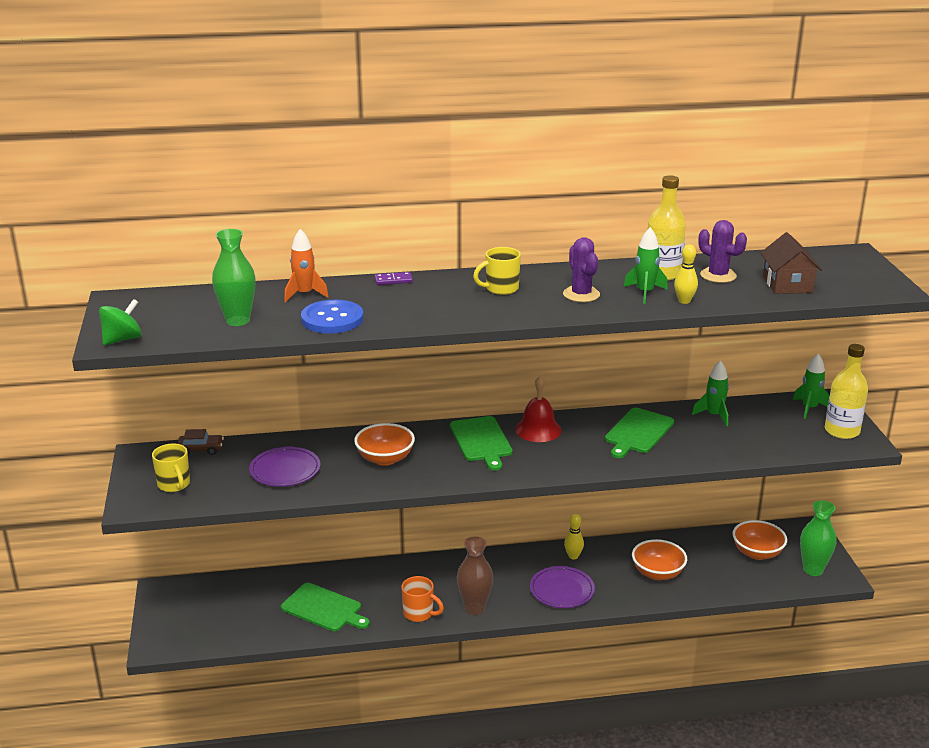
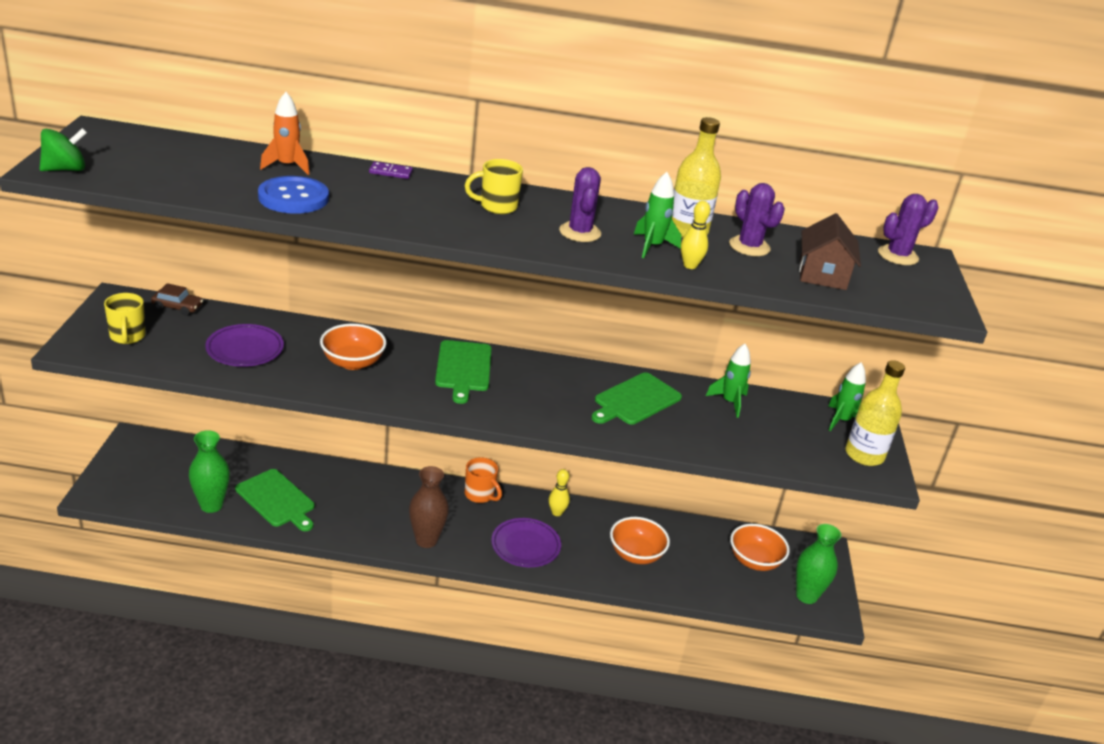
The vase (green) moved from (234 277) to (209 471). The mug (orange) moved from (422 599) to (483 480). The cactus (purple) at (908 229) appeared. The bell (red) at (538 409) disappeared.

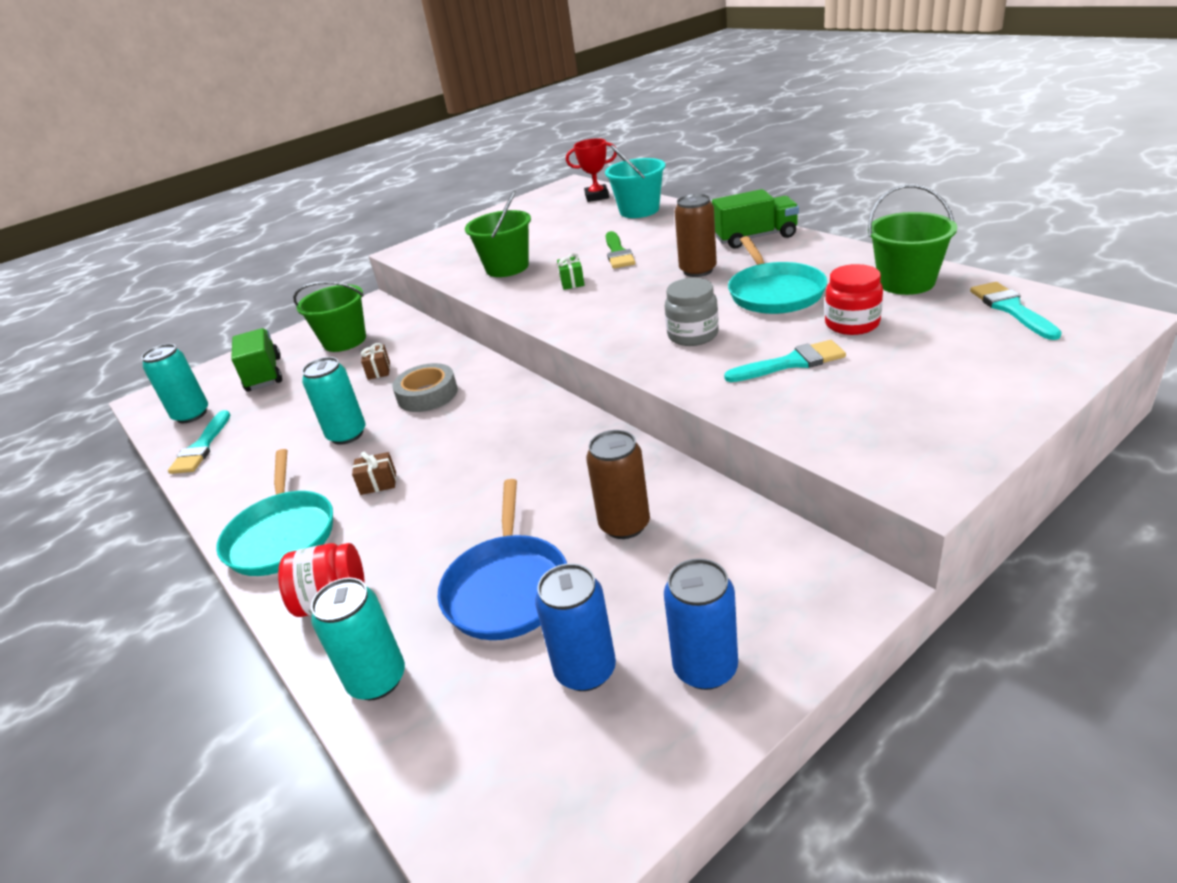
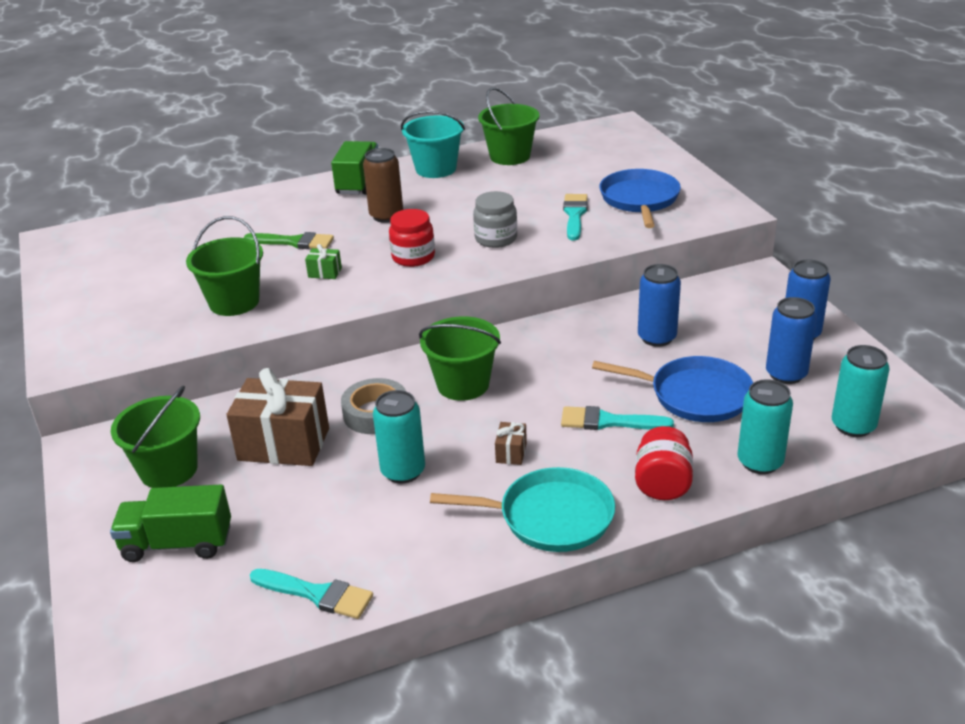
The gift (brown) at (375 361) changed to 2.35 times the size. The jar (red) moved from (854 299) to (412 238). The bucket (turquoise) moved from (635 181) to (433 144). The bucket (green) at (460 358) appeared. The brush (turquoise) moved from (1016 311) to (617 418). The pan (blue) at (640 198) appeared. The can (brown) at (618 484) became the can (blue) at (659 305). The can (turquoise) moved from (174 383) to (861 391). The trophy (red) at (591 170) disappeared. The pan (turquoise) at (777 275) disappeared.

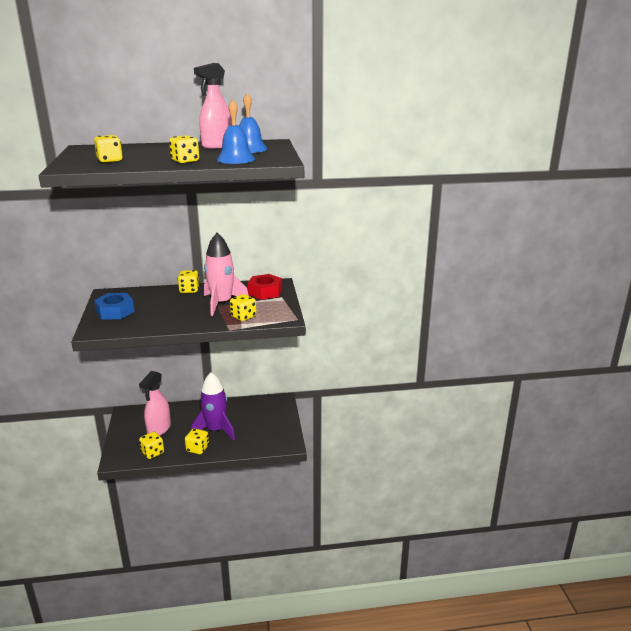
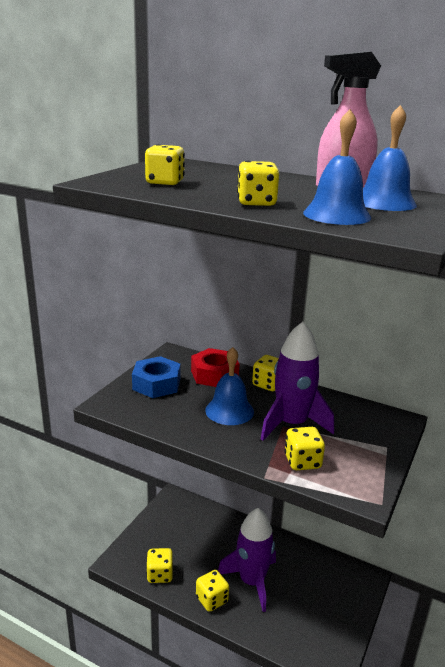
The nut (red) moved from (265 287) to (215 367). The bell (blue) at (229 386) appeared. The rocket (pink) at (226 274) became the rocket (purple) at (297 381). The spray bottle (pink) at (155 403) disappeared.

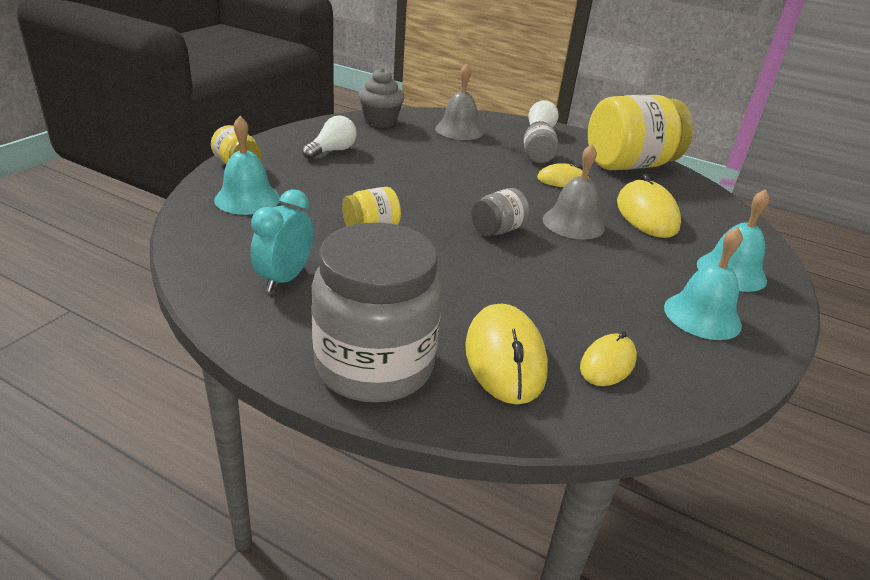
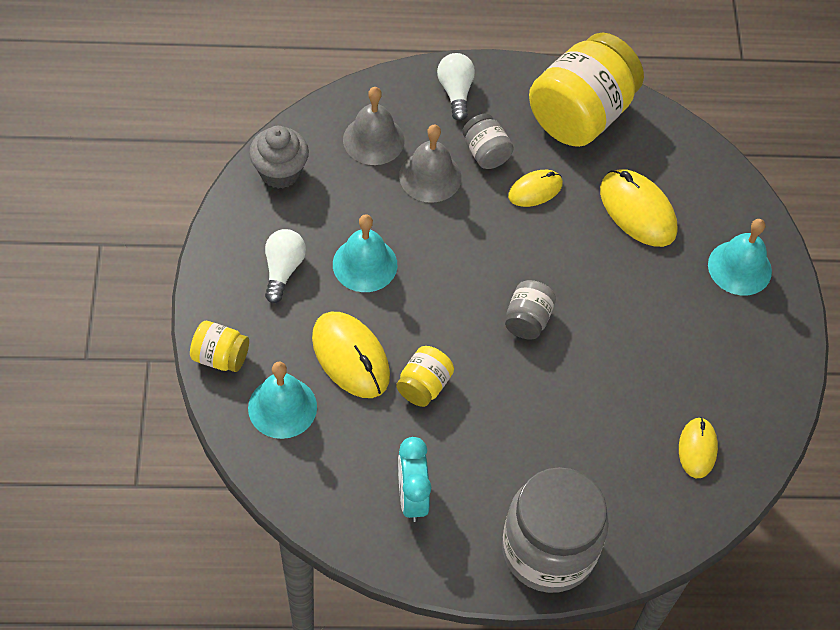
The mouse (yellow) moved from (506 354) to (351 355). The bell (turquoise) moved from (703 283) to (365 253). The bell (grey) moved from (574 191) to (430 163).

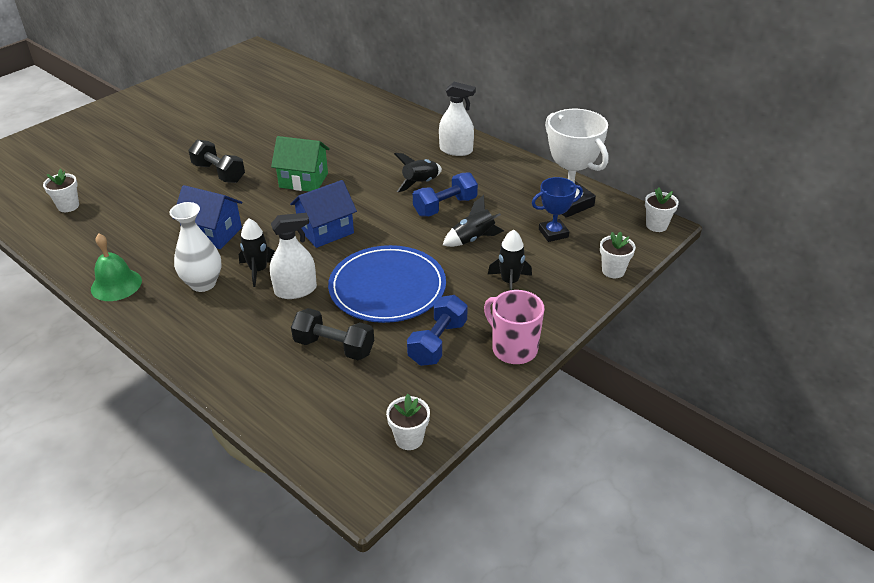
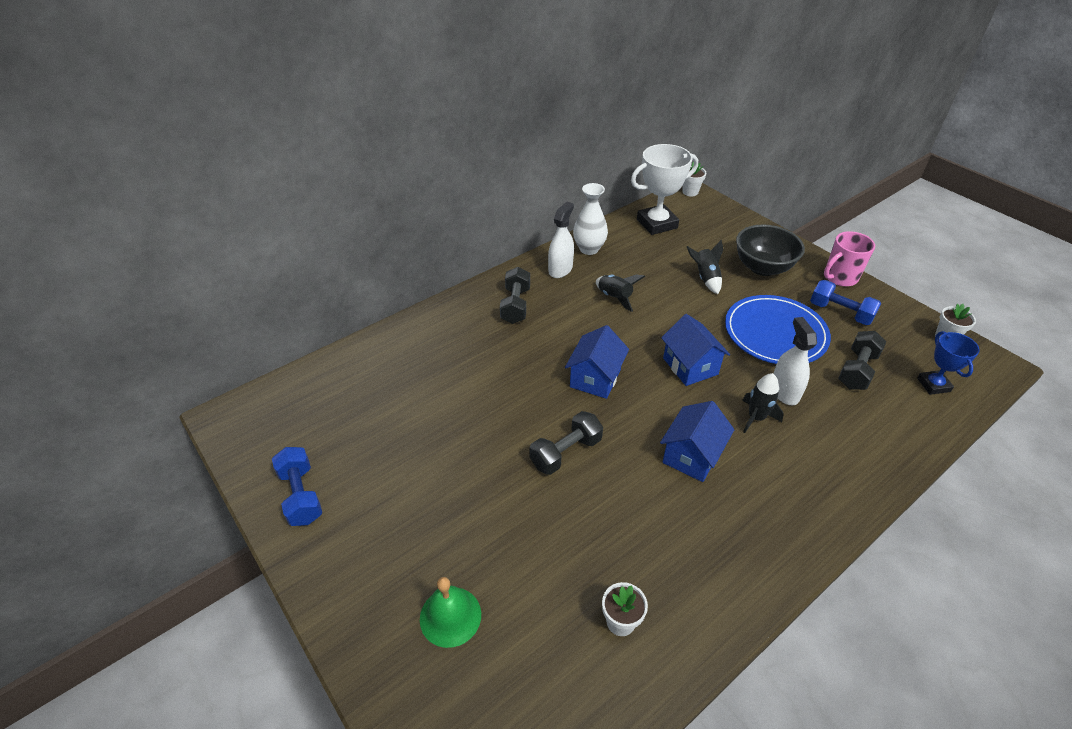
The dumbbell (blue) moved from (445 194) to (297 486). The bell (green) moved from (116 267) to (450 612). The dumbbell (black) at (515 295) appeared. The house (green) at (300 164) became the house (blue) at (597 362). The vase (white) moved from (195 247) to (590 219). The rocket (black) at (510 259) was replaced by the bowl (black) at (770 250). The trophy (blue) moved from (557 209) to (948 363). The flower pot (white) at (618 254) disappeared.

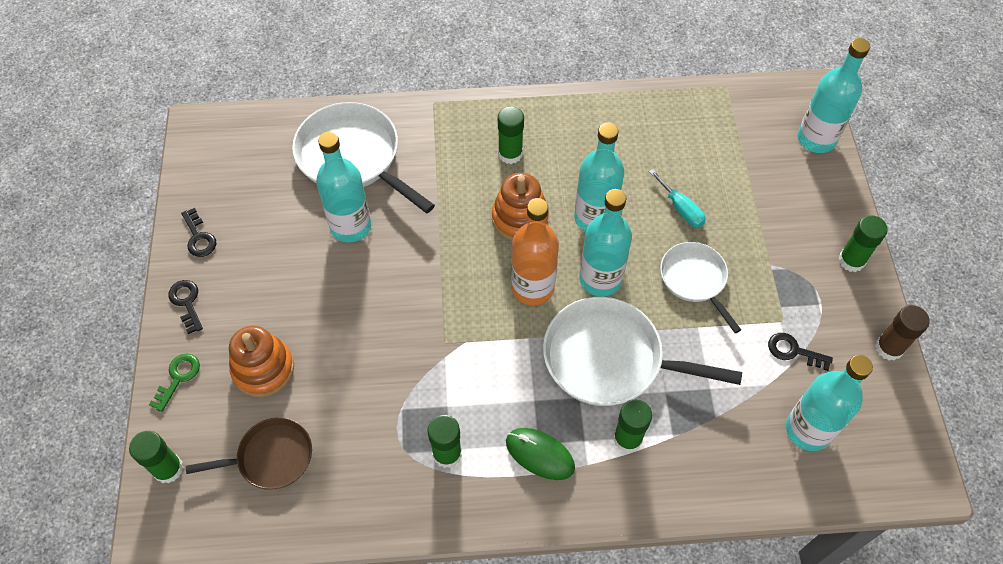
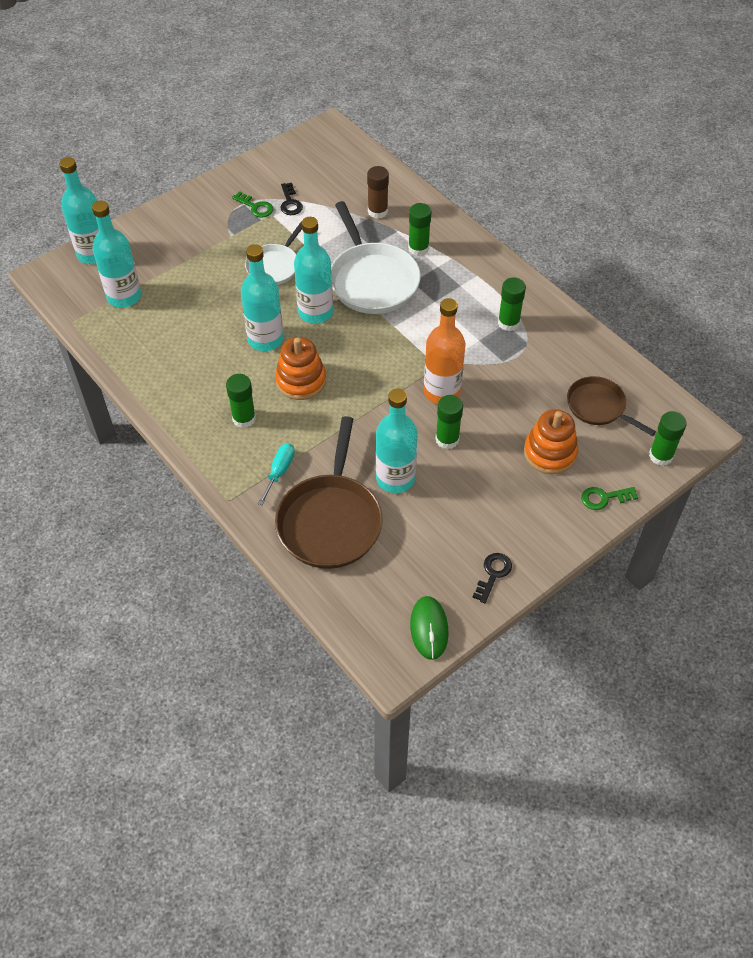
The bottle (turquoise) moved from (829 403) to (117 254). The key (green) at (252 204) appeared. The screwdriver (turquoise) moved from (677 198) to (276 474). The pan (white) at (363 157) became the pan (brown) at (329 492). The glue stick (brown) moved from (902 333) to (378 192). The mouse (green) moved from (540 454) to (429 628). The bottle (orange) moved from (535 251) to (444 351). The glue stick (green) moved from (863 243) to (449 422). The key (black) at (186 307) disappeared.

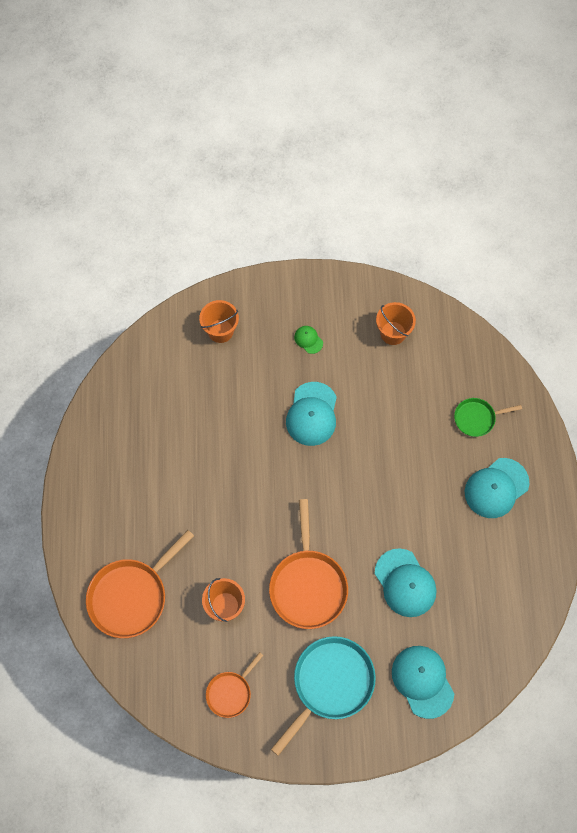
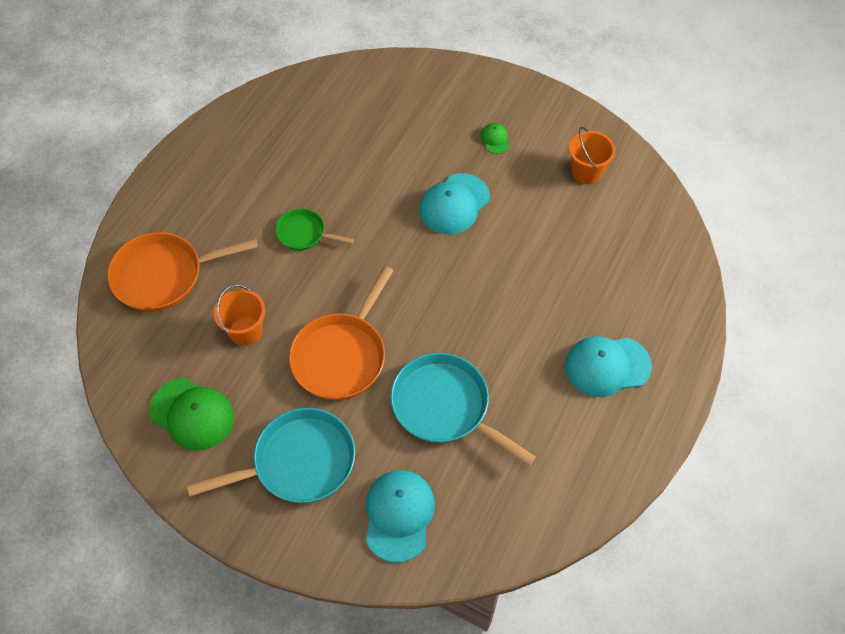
The pan (orange) at (235 685) was replaced by the cap (green) at (191 414). The pan (green) moved from (488 417) to (314 230). The cap (turquoise) at (405 582) was replaced by the pan (turquoise) at (463 409). The bucket (orange) at (219 321) disappeared.

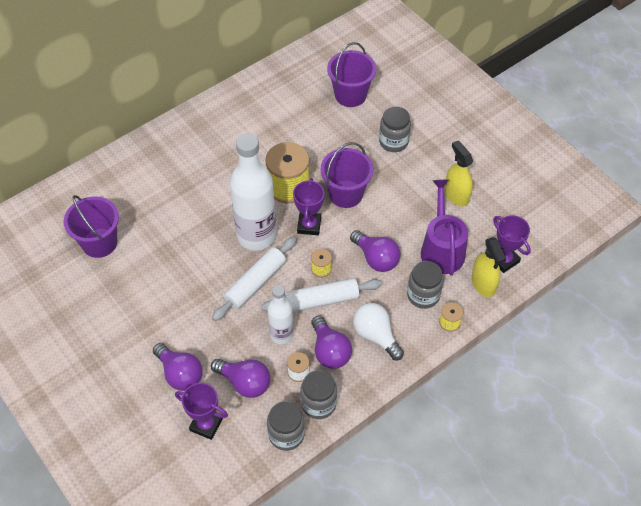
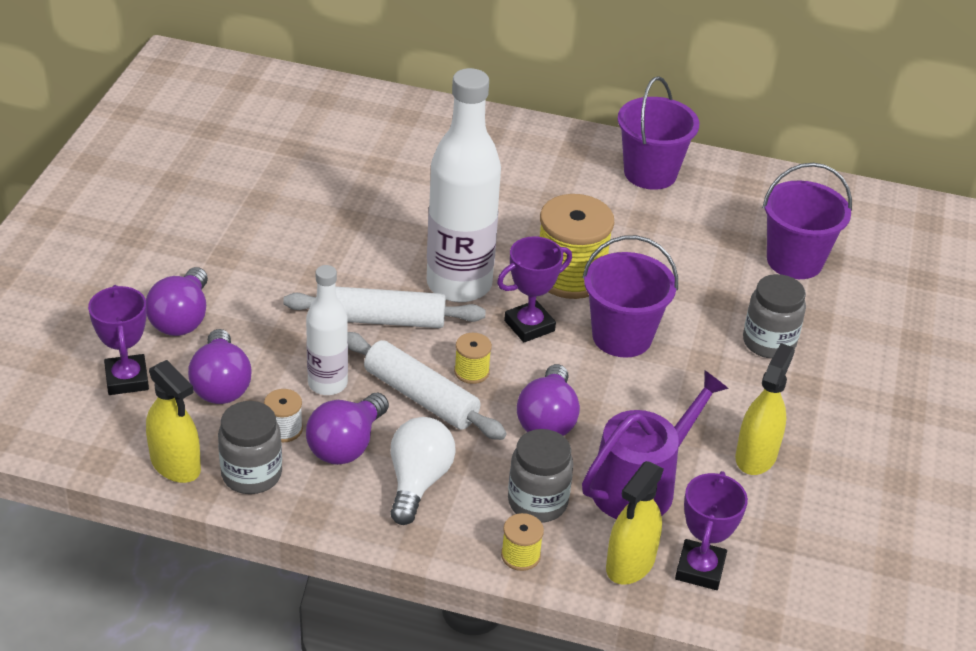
The jar (grey) at (286 426) was replaced by the spray bottle (yellow) at (173 421). The bucket (purple) moved from (91 226) to (658 133).

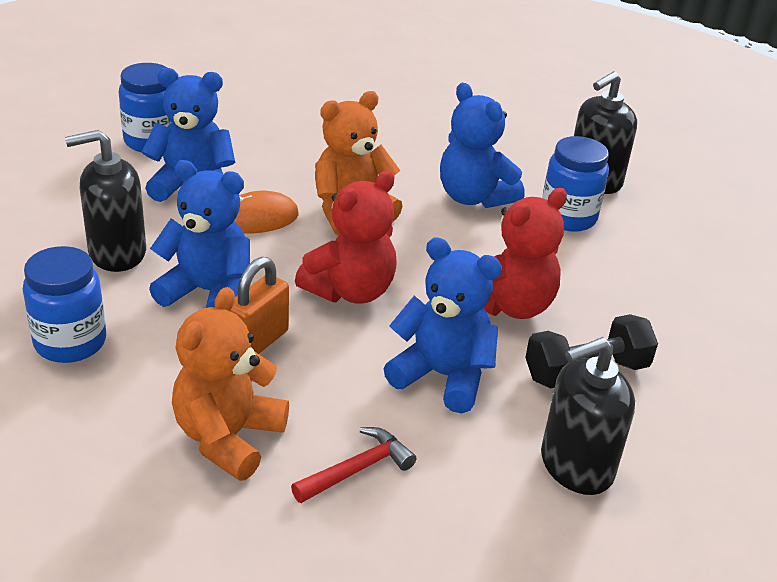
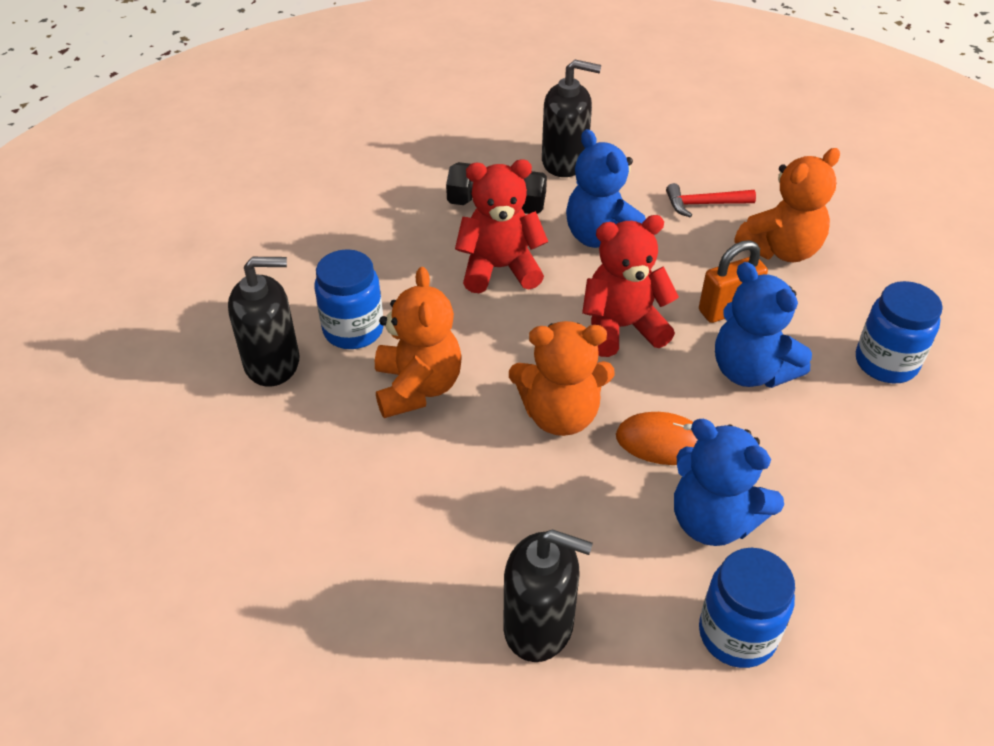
The teddy bear (blue) at (482 145) became the teddy bear (orange) at (418 342). The soap dispenser (black) moved from (105 201) to (548 595).

